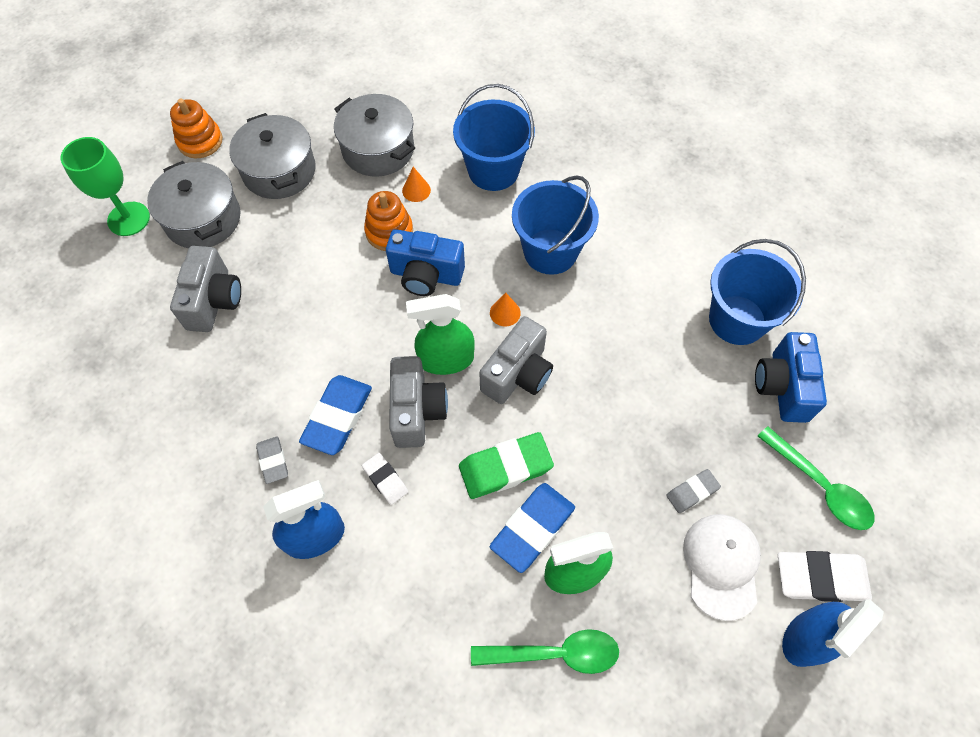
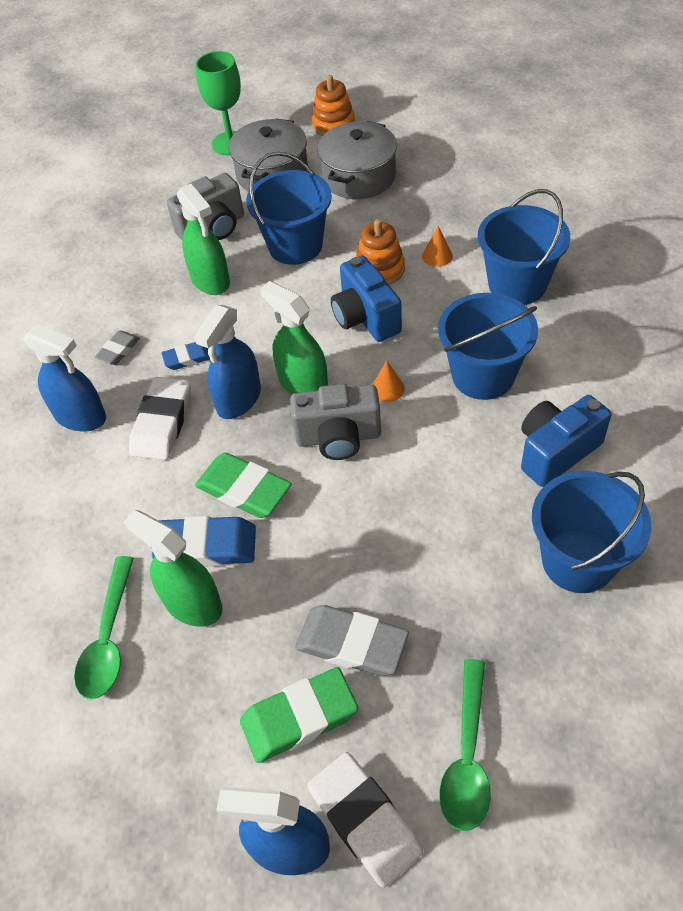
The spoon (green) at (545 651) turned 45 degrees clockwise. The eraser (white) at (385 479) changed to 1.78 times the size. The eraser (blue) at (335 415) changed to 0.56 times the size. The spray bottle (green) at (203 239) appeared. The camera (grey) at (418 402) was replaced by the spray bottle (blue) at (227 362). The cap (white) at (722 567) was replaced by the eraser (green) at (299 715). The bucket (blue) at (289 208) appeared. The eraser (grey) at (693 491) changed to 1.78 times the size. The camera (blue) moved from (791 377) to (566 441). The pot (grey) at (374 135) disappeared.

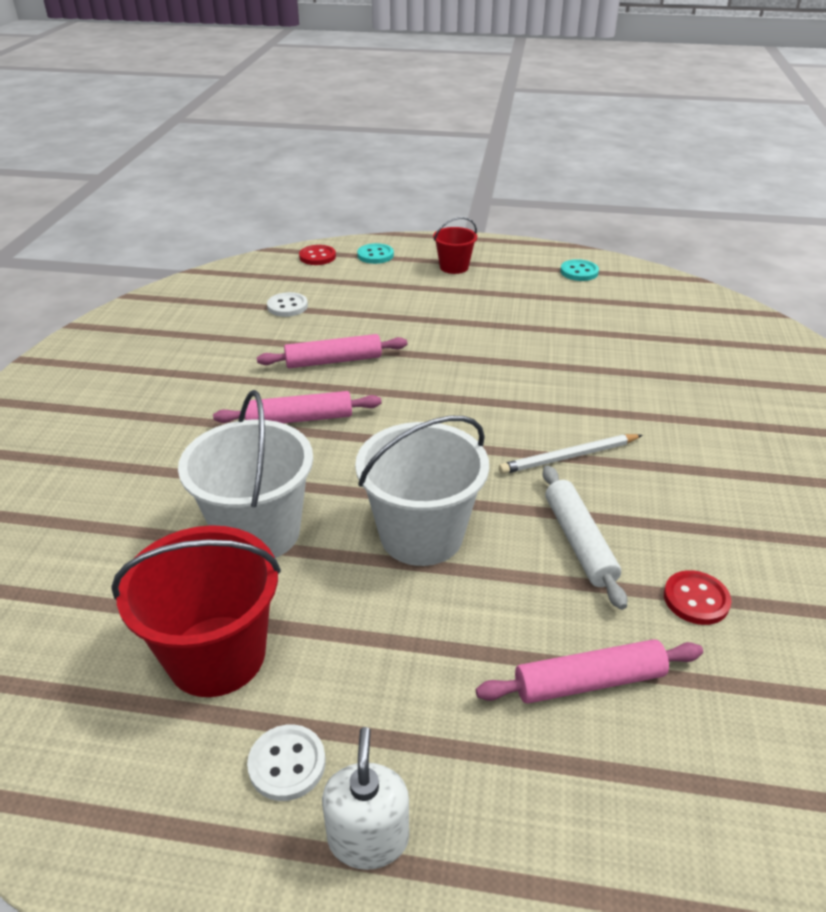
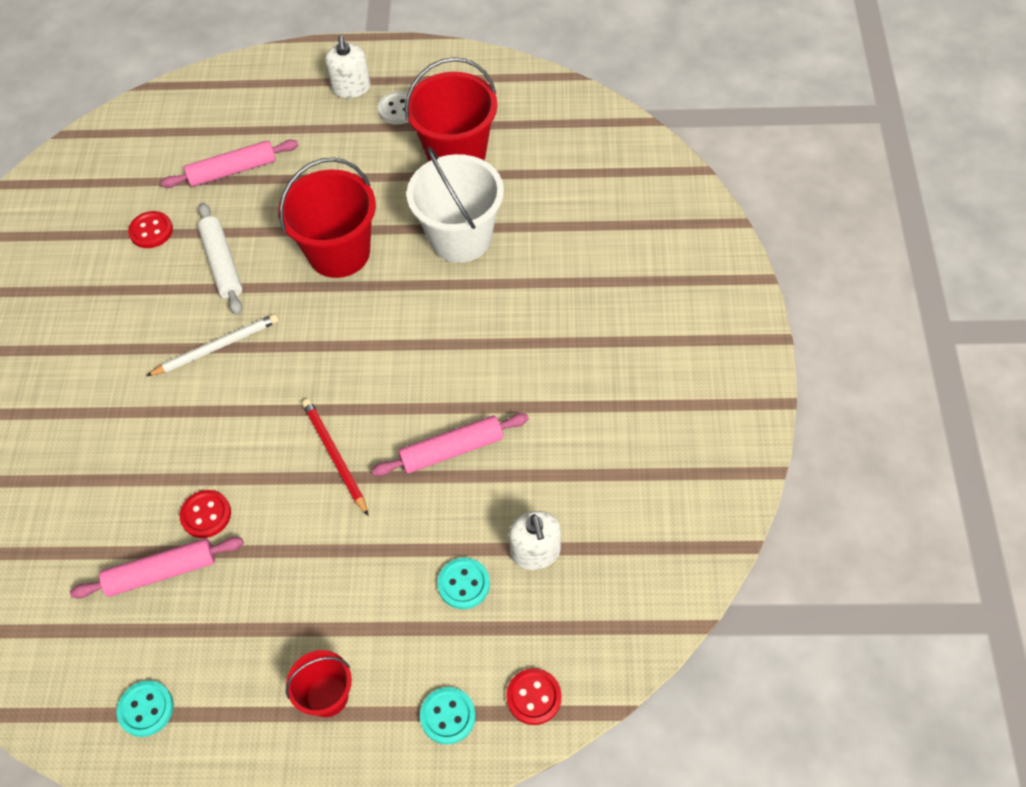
The rolling pin (pink) moved from (297 407) to (157 568). The button (red) at (205 514) appeared. The bucket (white) at (422 491) became the bucket (red) at (327 217). The pencil (red) at (335 457) appeared. The button (turquoise) at (463 583) appeared. The button (white) at (287 304) was replaced by the soap dispenser (white) at (535 540).

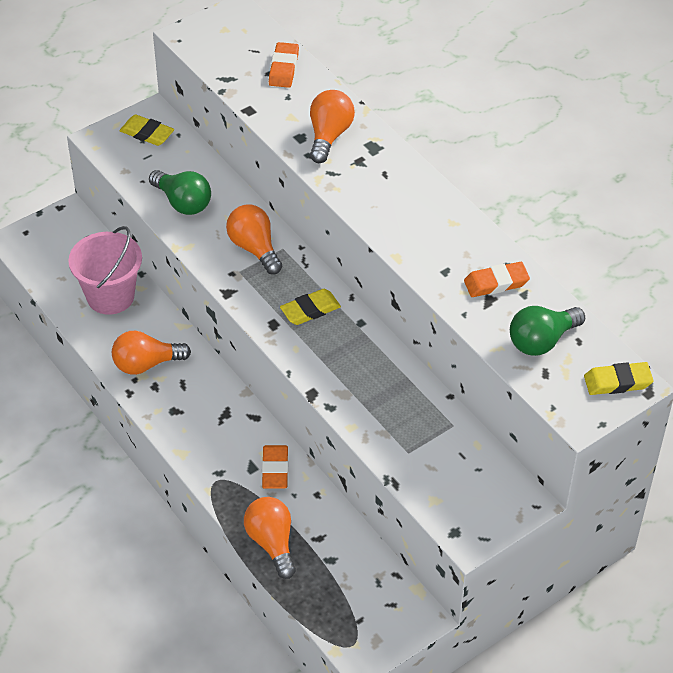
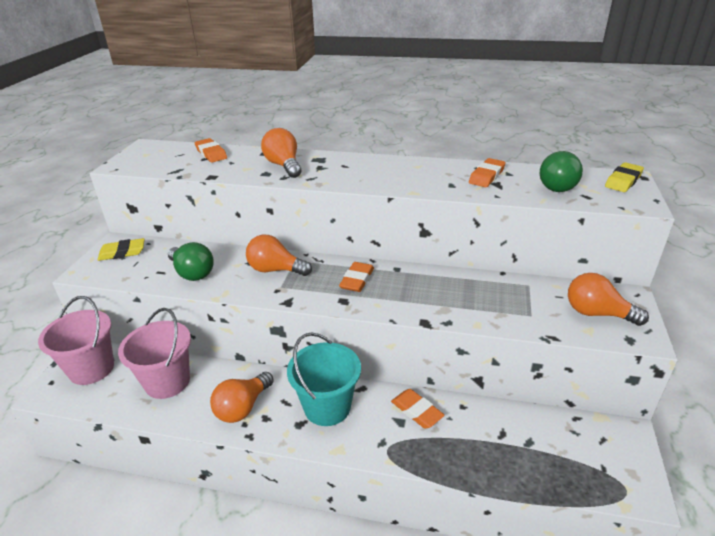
The bucket (pink) at (76 340) appeared. The light bulb (green) at (180 192) turned 45 degrees clockwise. The bucket (turquoise) at (324 379) appeared. The eraser (yellow) at (310 307) became the eraser (orange) at (356 277). The light bulb (orange) moved from (270 538) to (608 299).

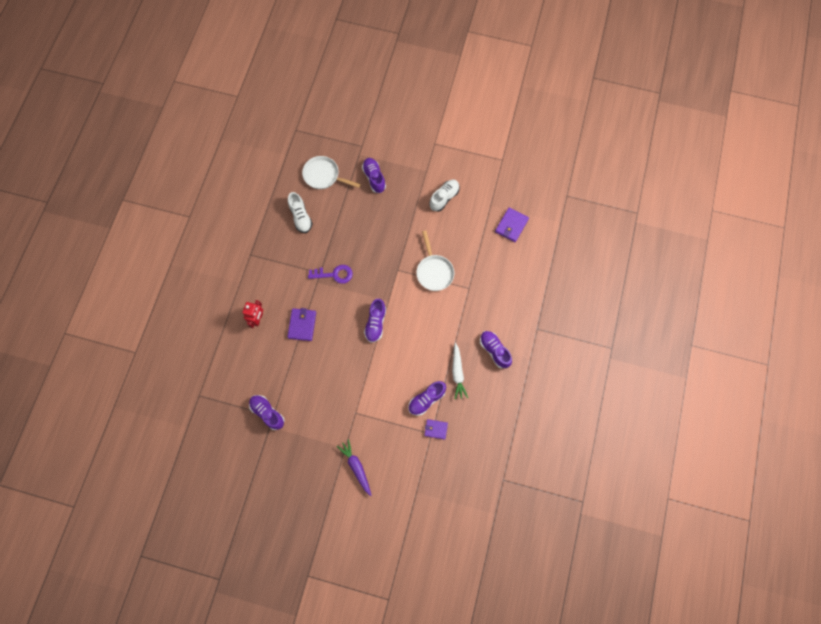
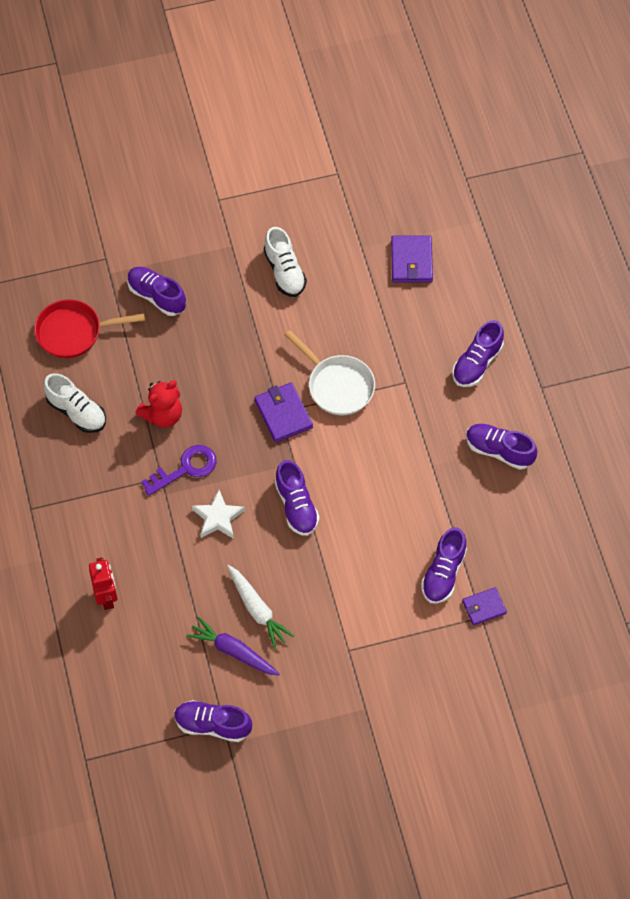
The pan (white) at (331 172) became the pan (red) at (89 328). The teddy bear (red) at (159 404) appeared. The carrot (purple) moved from (354 467) to (233 646). The star (white) at (218 514) appeared. The carrot (white) moved from (460 371) to (260 607). The wallet (purple) moved from (301 324) to (283 412). The shoe (white) at (444 196) turned 150 degrees clockwise. The shoe (purple) at (478 353) appeared.

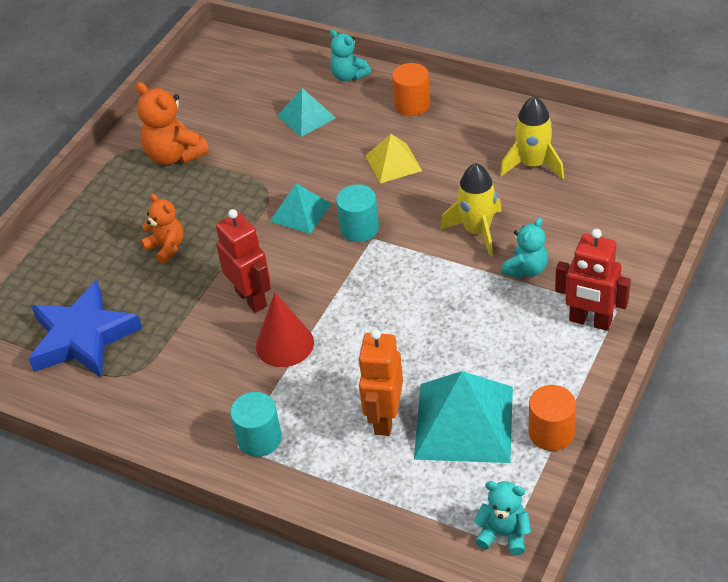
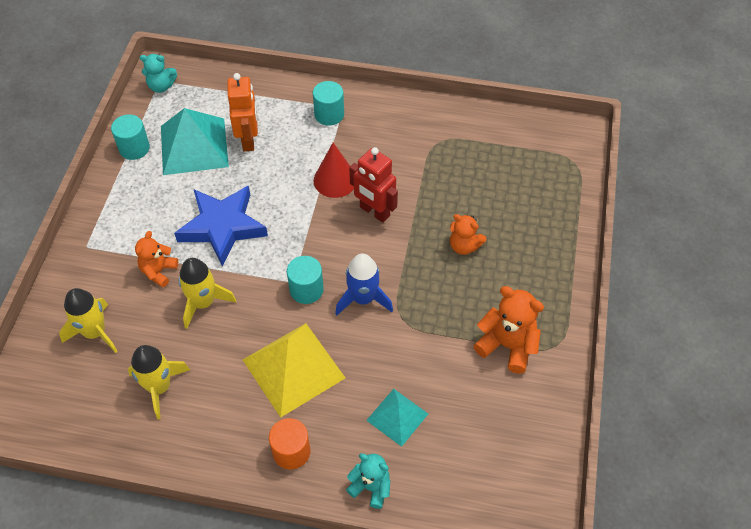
The rocket (yellow) at (88 320) appeared. The cylinder (orange) at (552 418) became the cylinder (turquoise) at (130 137). The teddy bear (turquoise) at (524 248) became the teddy bear (orange) at (156 259). The star (blue) moved from (85 329) to (221 225). The pyramid (yellow) at (393 158) changed to 1.75 times the size. The pyramid (turquoise) at (301 208) was replaced by the rocket (blue) at (364 284). The robot (red) at (593 280) disappeared.

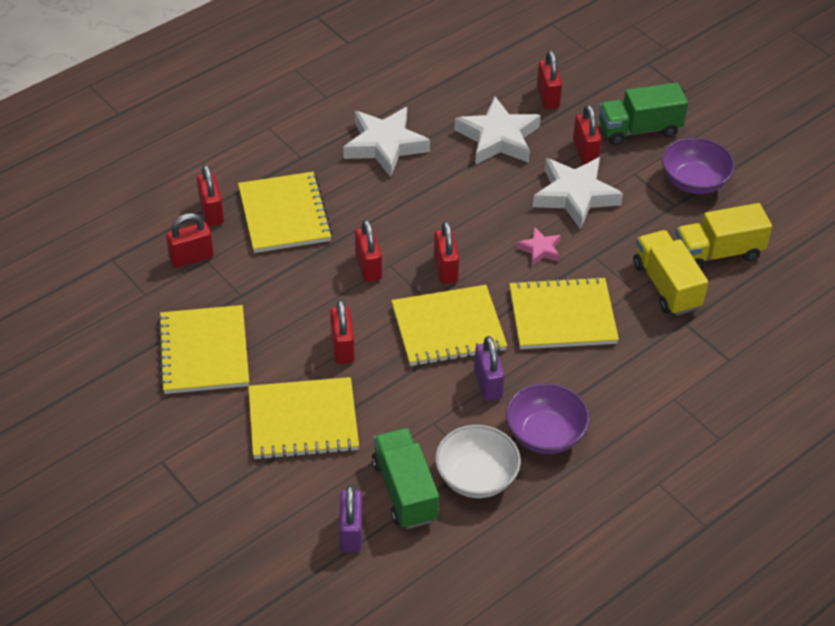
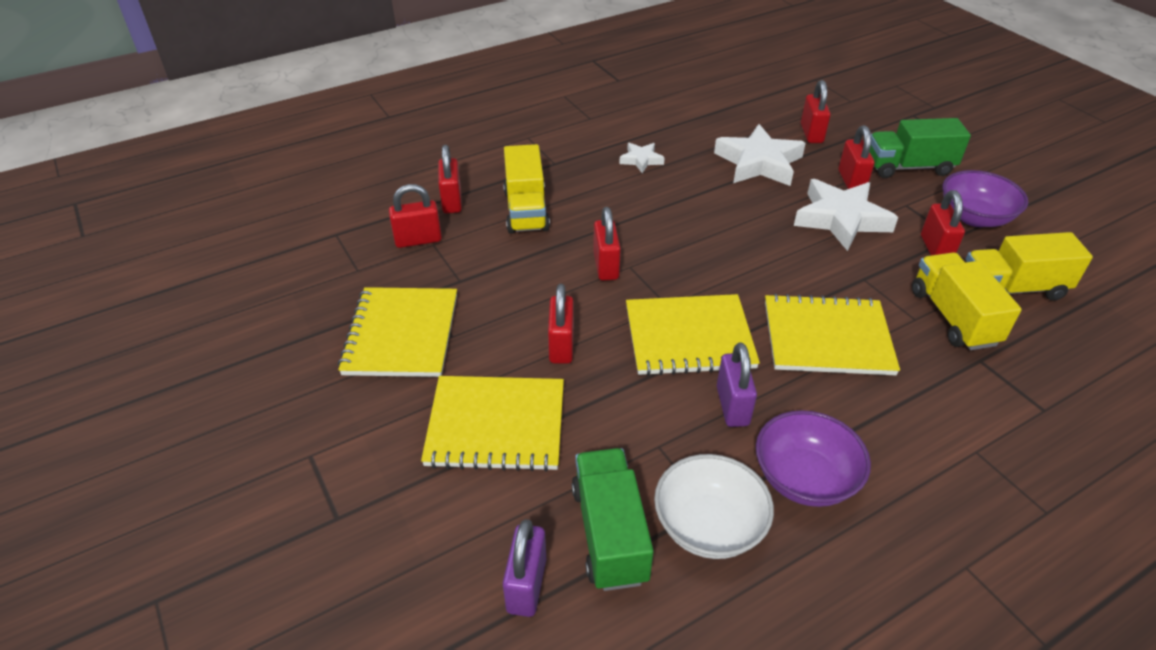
The notebook (yellow) at (285 212) was replaced by the truck (yellow) at (526 189). The star (white) at (386 142) changed to 0.50 times the size. The padlock (red) moved from (446 252) to (943 222). The star (pink) at (538 246) disappeared.

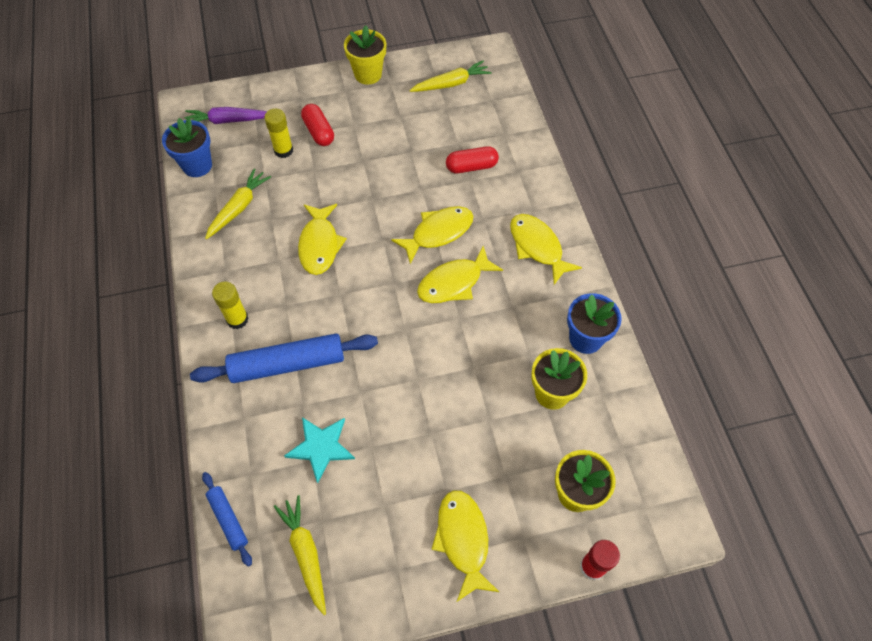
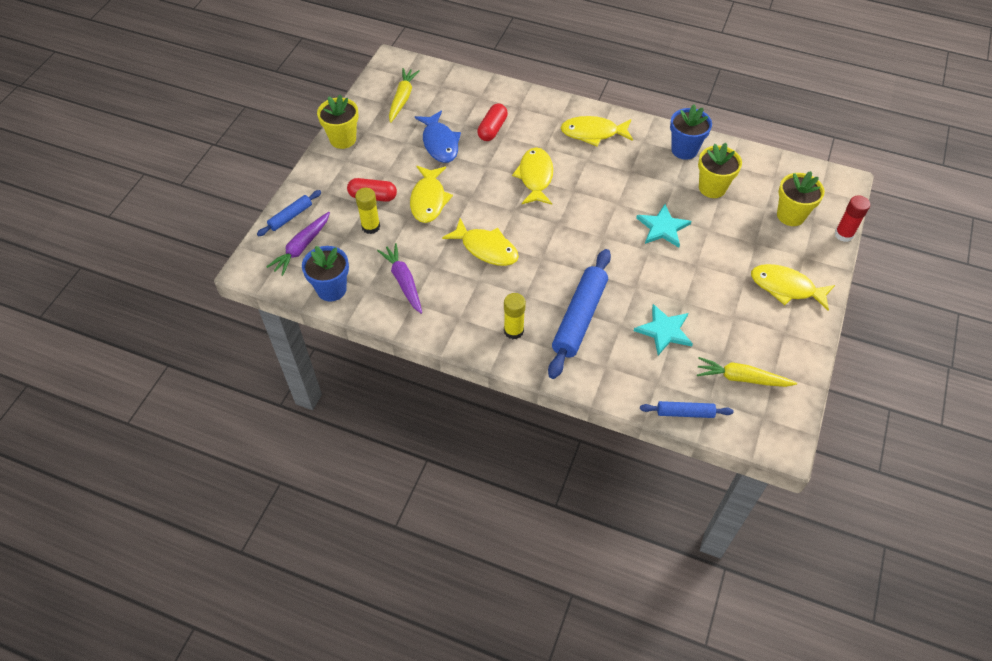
The rolling pin (blue) at (289 213) appeared. The carrot (yellow) at (238 203) became the carrot (purple) at (399 278). The fish (yellow) moved from (460 274) to (431 194). The fish (blue) at (438 136) appeared. The star (turquoise) at (663 225) appeared.

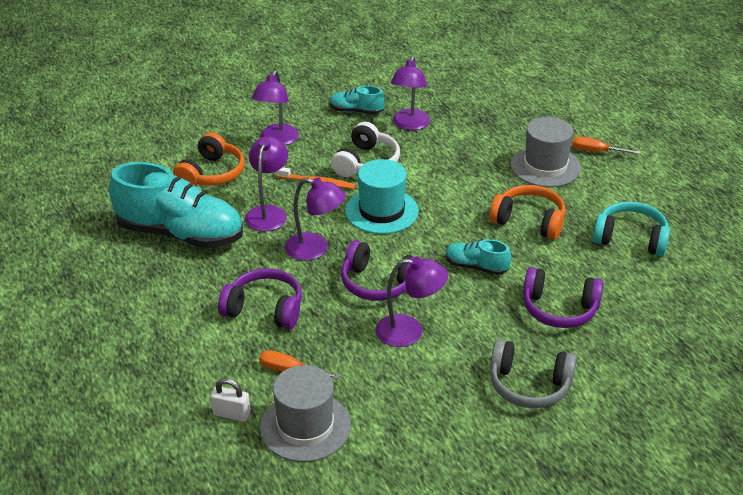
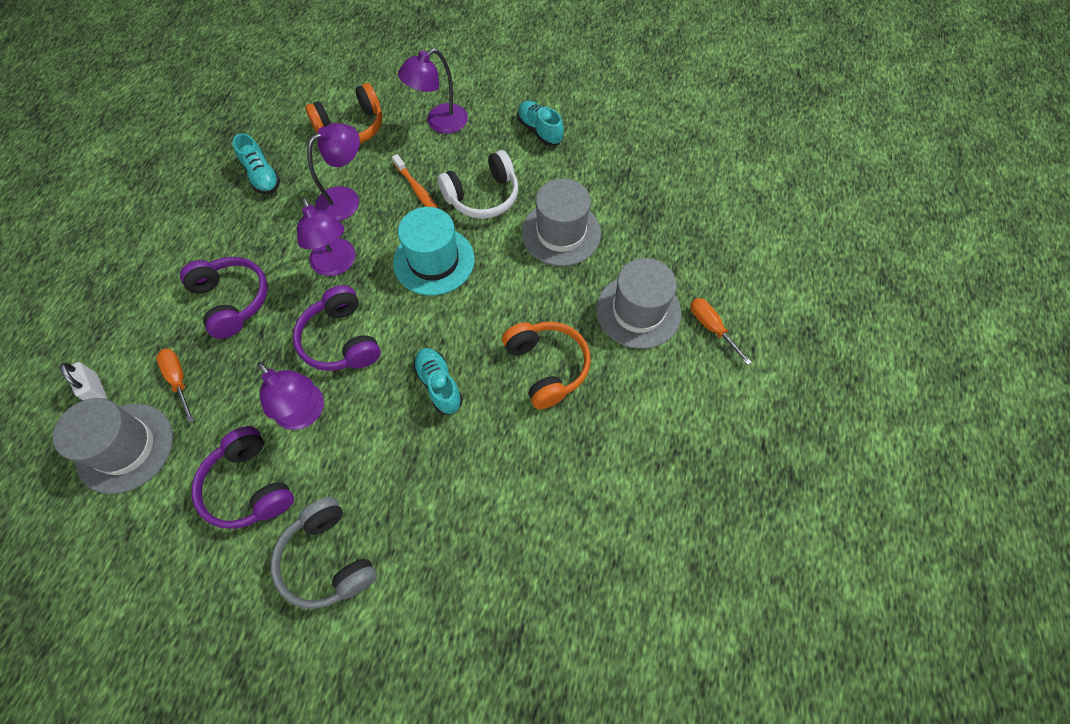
The headphones (purple) moved from (563 297) to (243 477). The shoe (turquoise) at (176 205) changed to 0.47 times the size. The hat (grey) at (561 222) appeared. The lamp (purple) at (410 93) disappeared. The headphones (turquoise) at (631 228) disappeared.

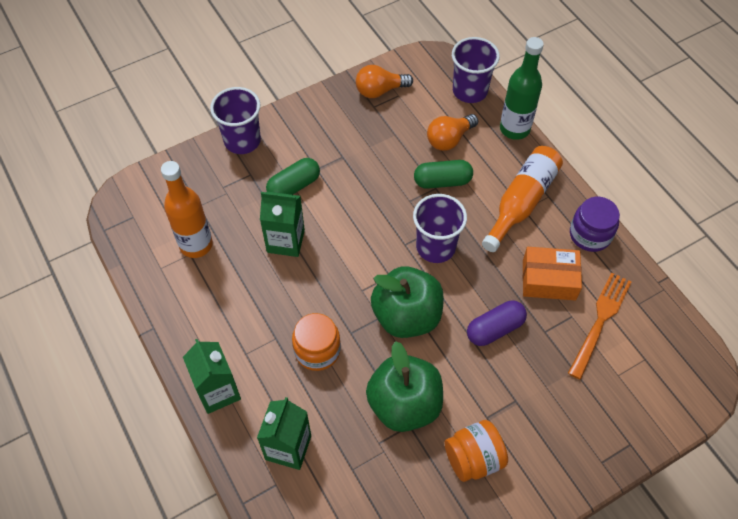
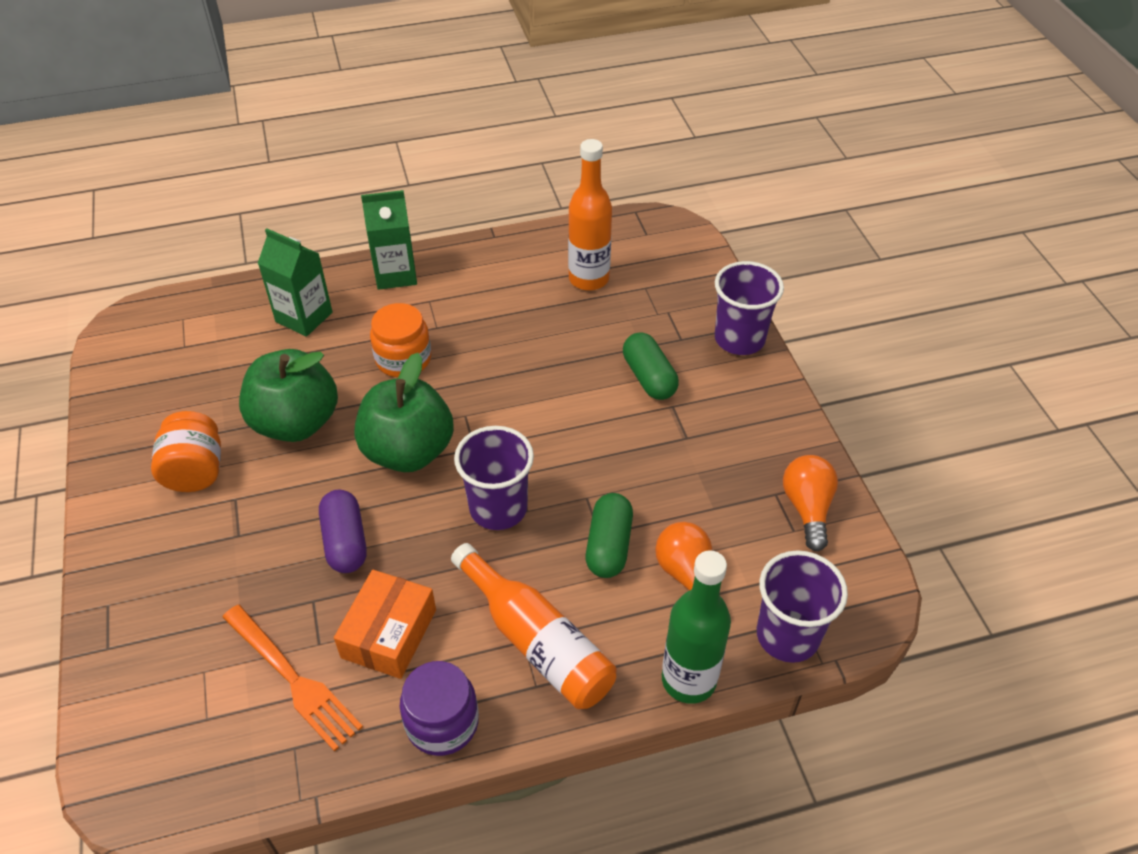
The carton (green) at (282 224) disappeared.

